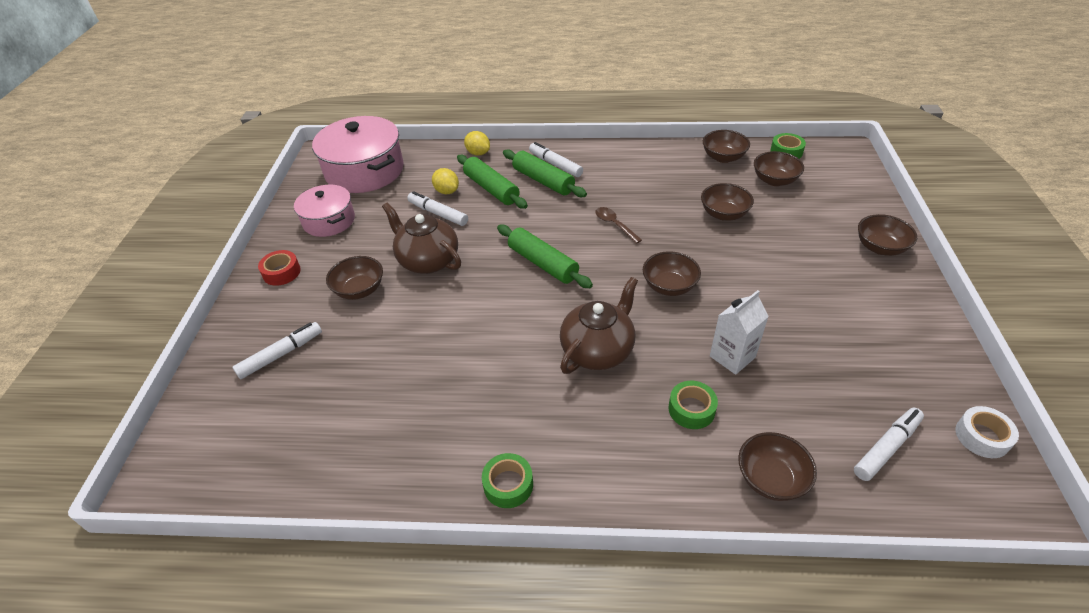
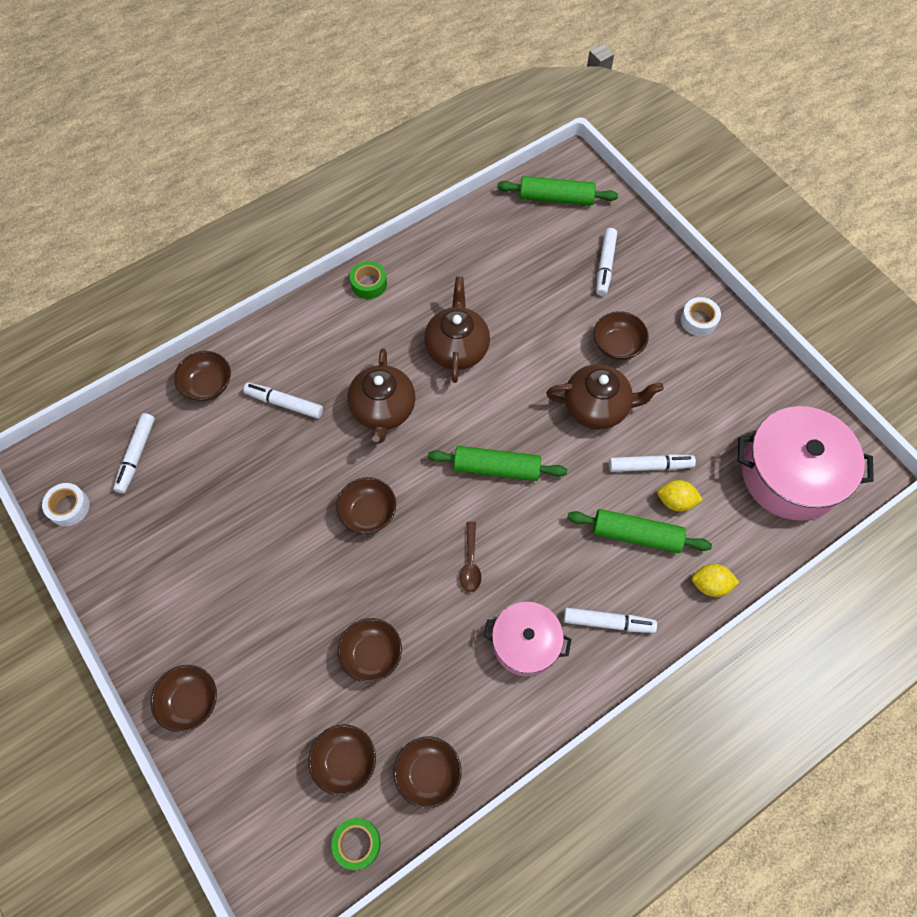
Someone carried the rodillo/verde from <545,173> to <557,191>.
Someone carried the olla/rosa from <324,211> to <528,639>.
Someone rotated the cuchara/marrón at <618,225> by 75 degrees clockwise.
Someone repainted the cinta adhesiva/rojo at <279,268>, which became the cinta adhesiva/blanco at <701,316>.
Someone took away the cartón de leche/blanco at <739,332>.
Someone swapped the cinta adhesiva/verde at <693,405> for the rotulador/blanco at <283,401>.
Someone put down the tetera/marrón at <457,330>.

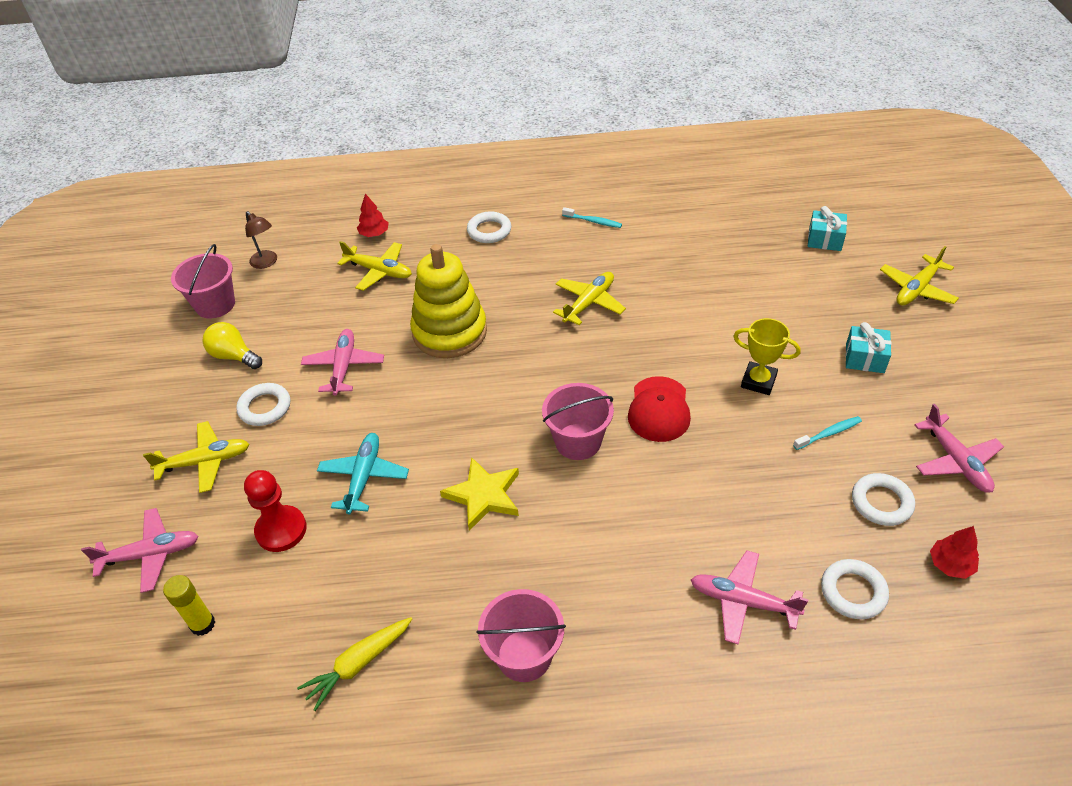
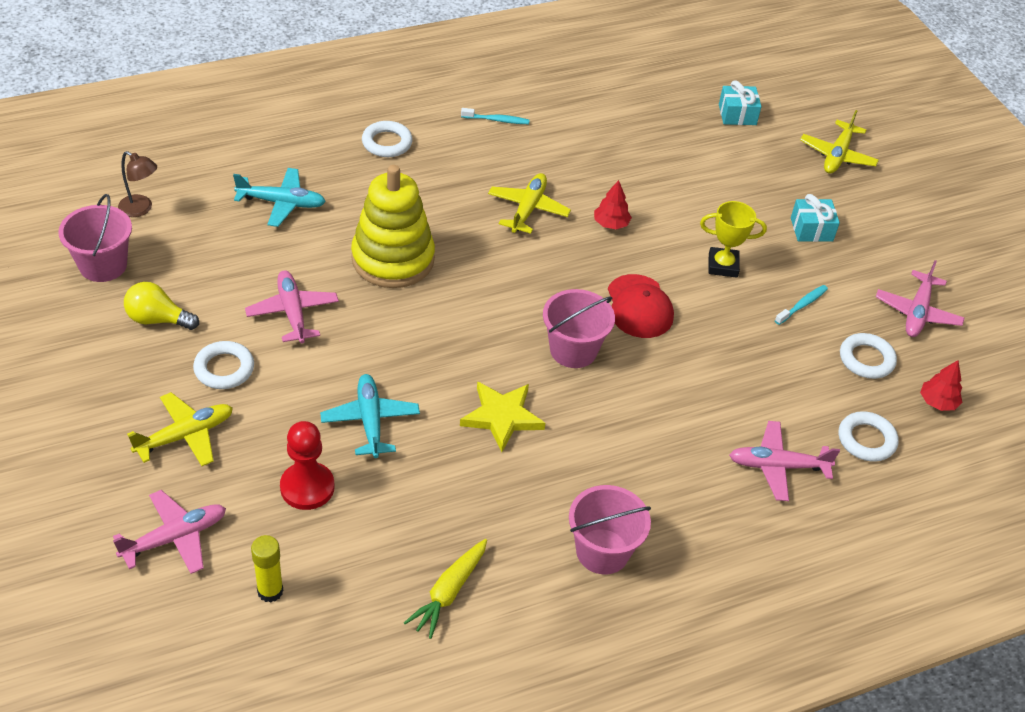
Someone carried the árbol/rojo from <373,215> to <613,204>.
Someone repainted the avión/amarillo at <374,266>, which became the avión/turquesa at <279,197>.
Someone rotated the avión/rosa at <959,448> by 60 degrees clockwise.

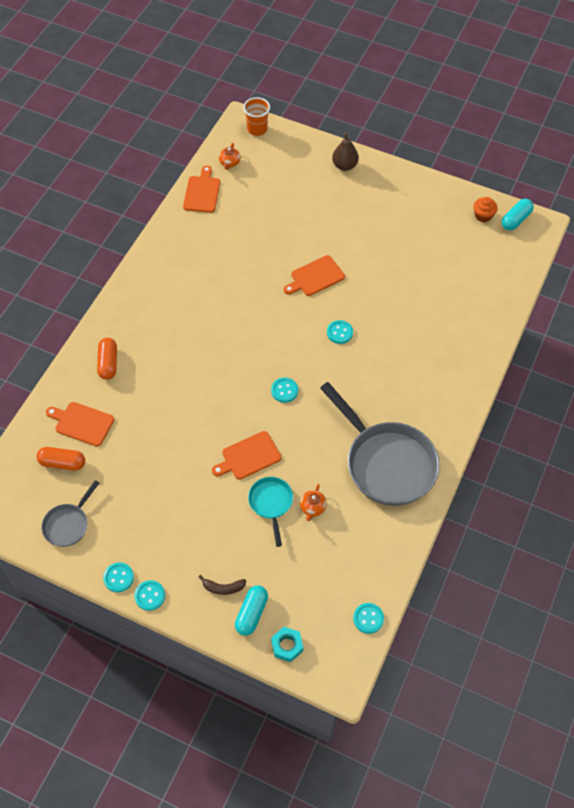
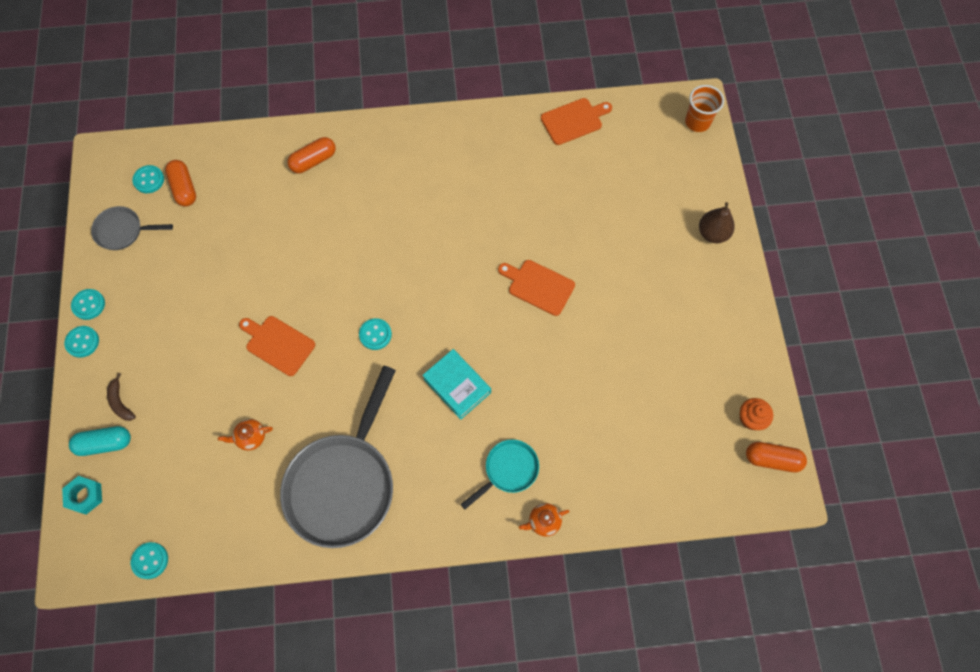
Someone carried the tetera/naranja from <230,156> to <544,519>.
Someone repainted the cápsula/turquesa at <517,214>, which became the cápsula/naranja at <776,457>.
Someone carried the botón/turquesa from <340,332> to <148,179>.
Someone took away the tabla de cortar/naranja at <80,424>.
Someone carried the sartén/turquesa from <270,512> to <500,474>.
Someone put down the libro/turquesa at <456,384>.

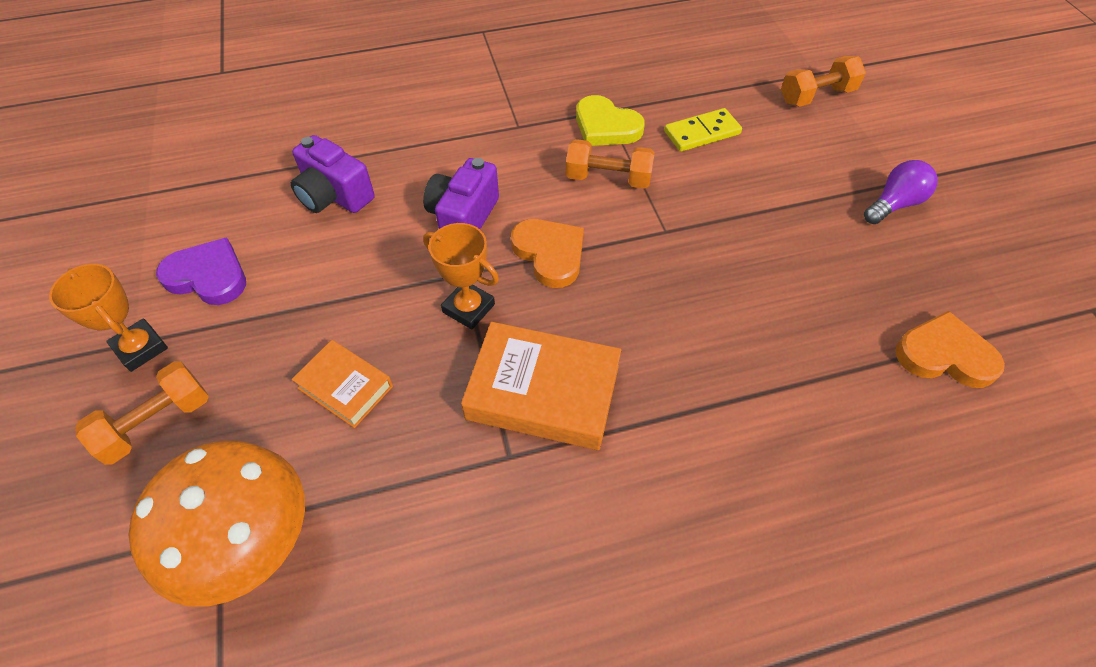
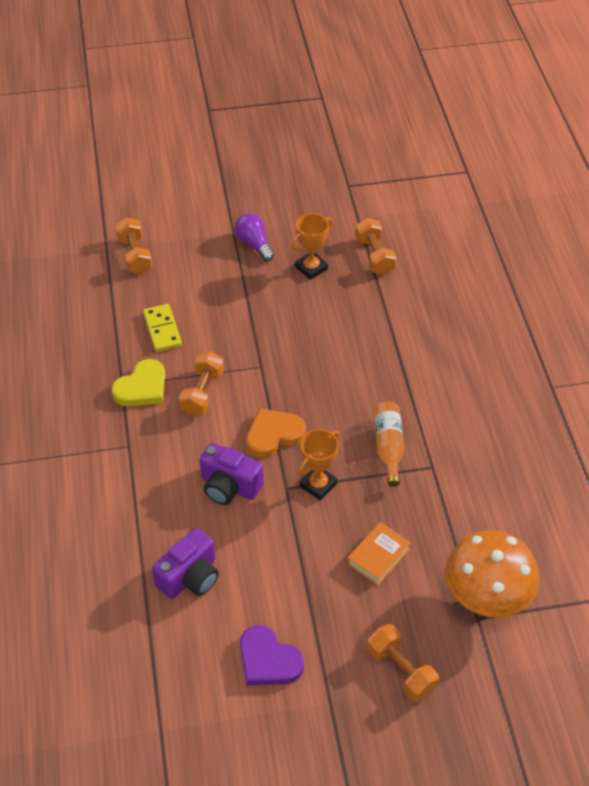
Someone rotated the corazón/morado at <201,271> by 75 degrees counterclockwise.
Someone carried the trofeo/naranja from <108,318> to <312,246>.
Someone swapped the corazón/naranja at <950,349> for the mancuerna/naranja at <375,246>.
Someone swapped the libro/naranja at <541,386> for the botella/naranja at <389,444>.

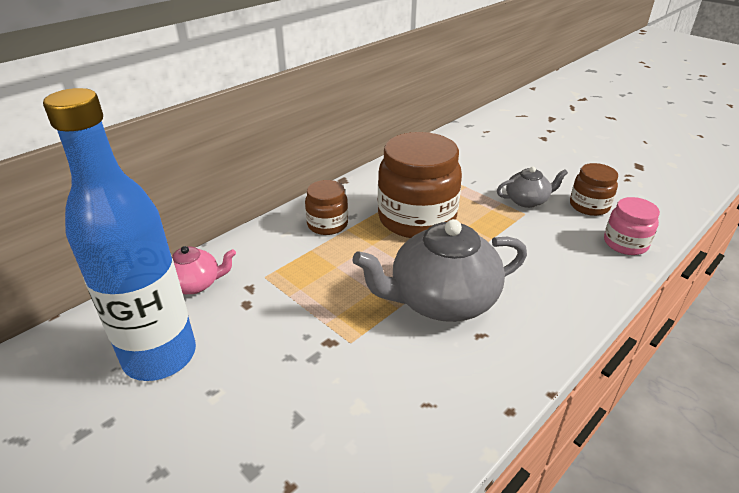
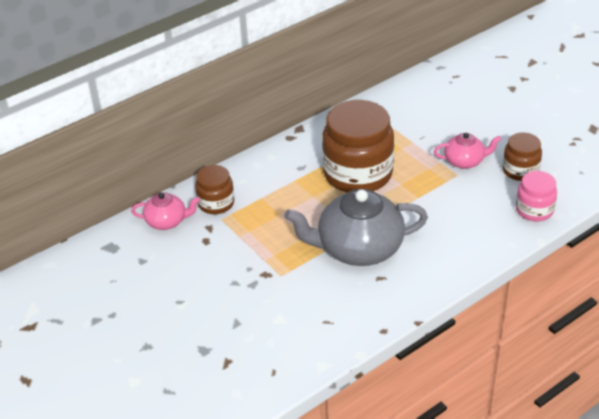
Someone took away the botella/azul at <119,234>.
Someone repainted the tetera/gris at <532,187>, which became the tetera/rosa at <467,151>.
Someone carried the tarro/marrón from <326,207> to <214,189>.

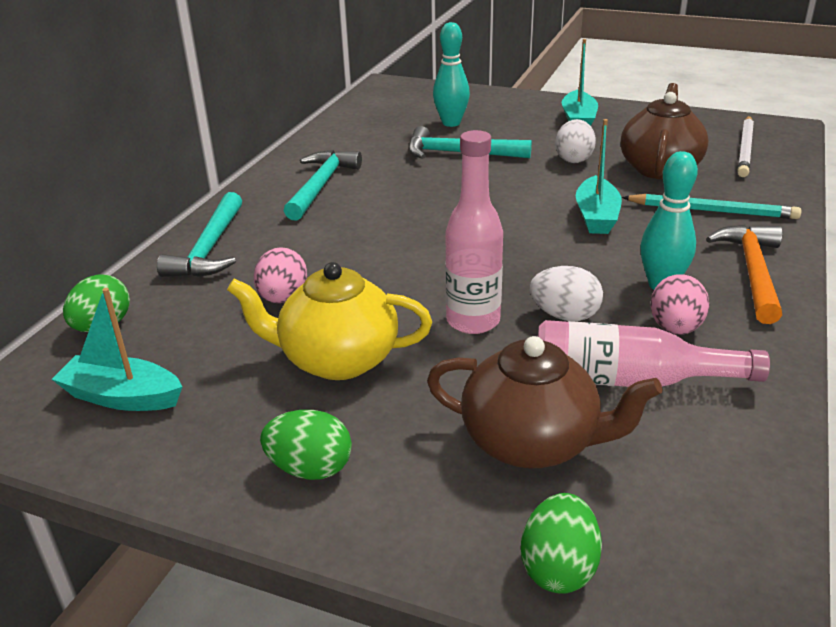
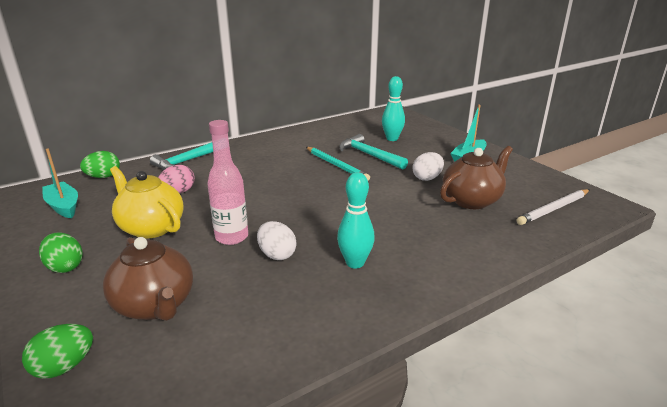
Someone took away the barco/turquesa at <599,176>.
Someone took away the martillo/turquesa at <323,185>.
Someone carried the lápiz/turquesa from <711,206> to <338,164>.
Someone took away the martillo/naranja at <744,274>.
Someone took away the huevo/rosa at <679,304>.
Someone took away the botella/rosa at <654,353>.

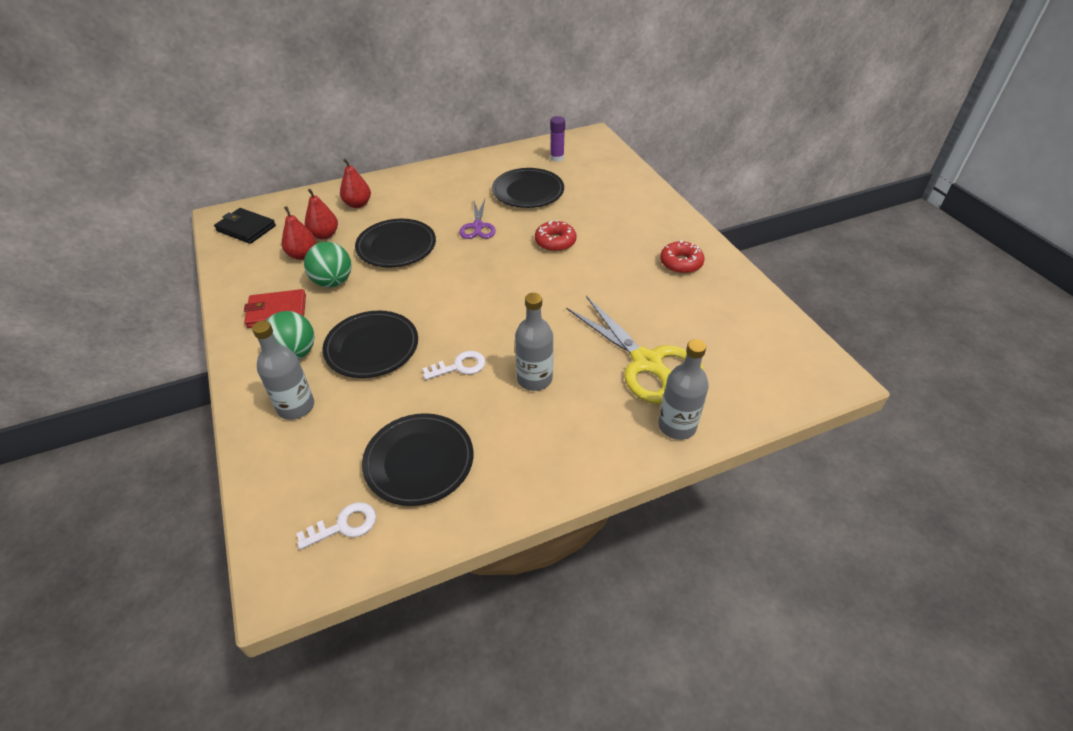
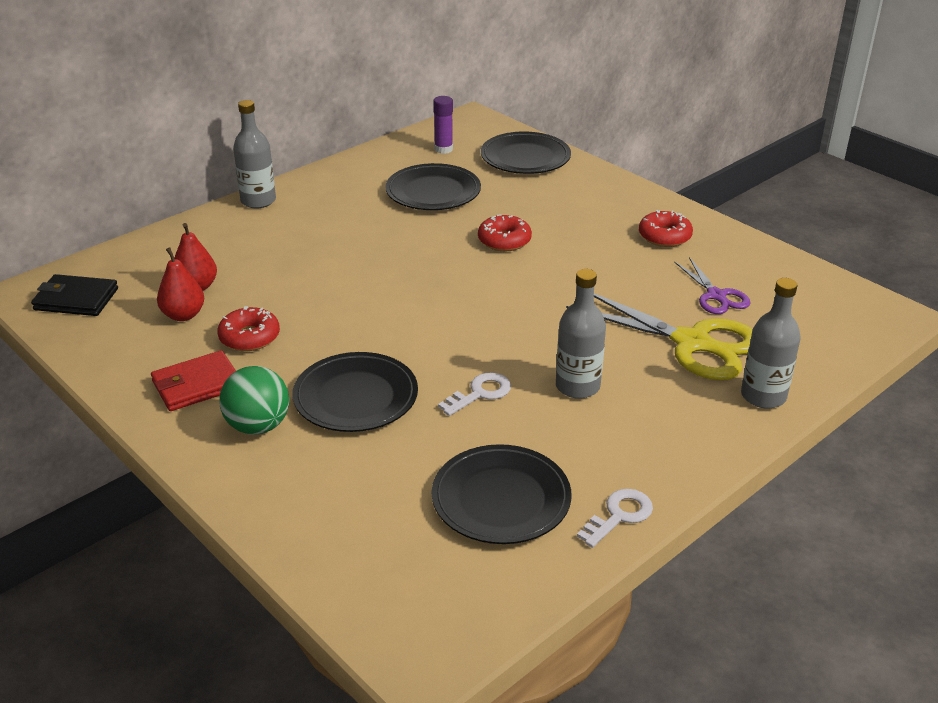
Someone took away the pera/rojo at <355,183>.
Someone carried the tijeras/morado from <477,219> to <712,285>.
Someone carried the plato/negro from <395,243> to <526,153>.
Someone swapped the pelota/verde at <327,265> for the rosquilla/rojo at <248,328>.
Someone carried the botella/gris from <283,370> to <254,154>.
Someone carried the llave/blanco from <336,526> to <615,518>.

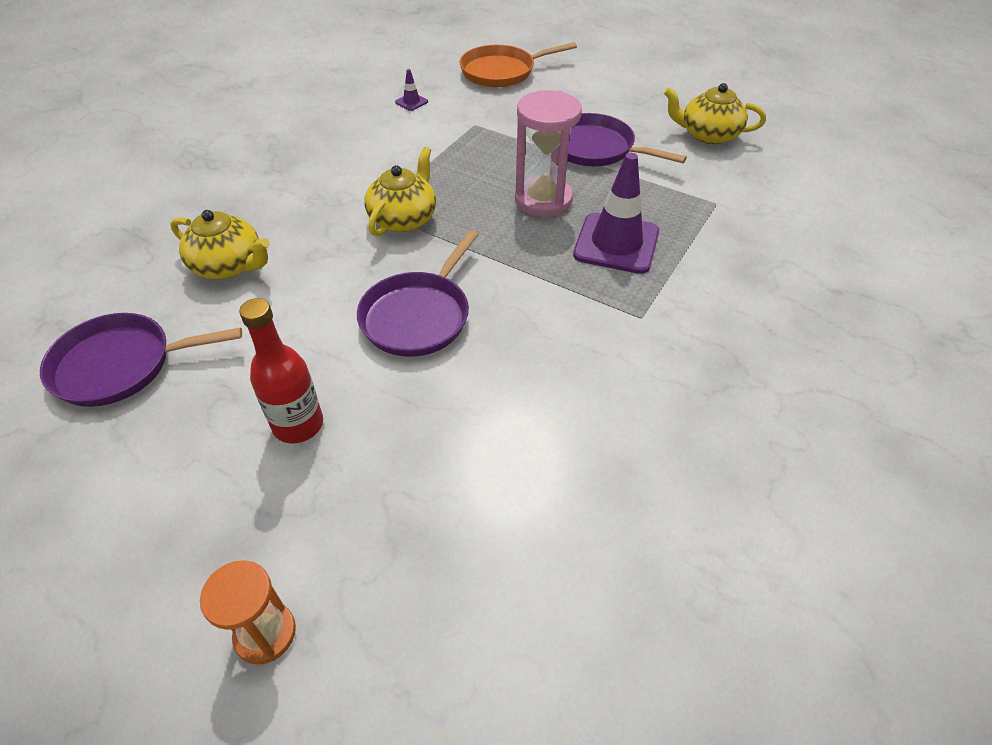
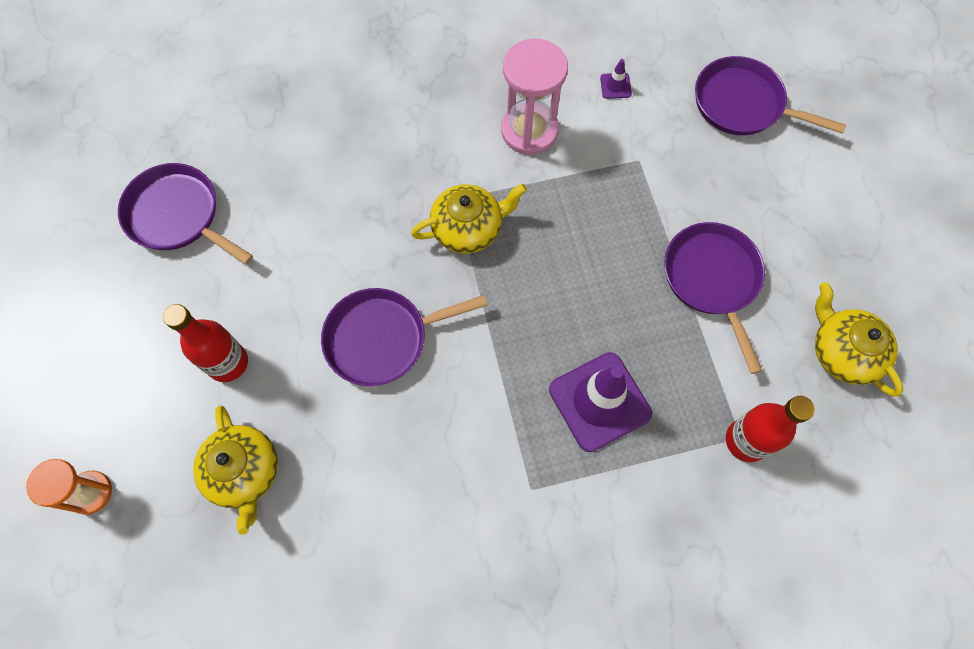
Someone repainted the sartén/naranja at <518,64>, which became the sartén/morado at <770,95>.
Someone carried the reloj de arena/rosa from <548,153> to <534,97>.
Someone carried the tetera/amarillo from <220,244> to <235,470>.
Someone put down the botella/rojo at <770,429>.

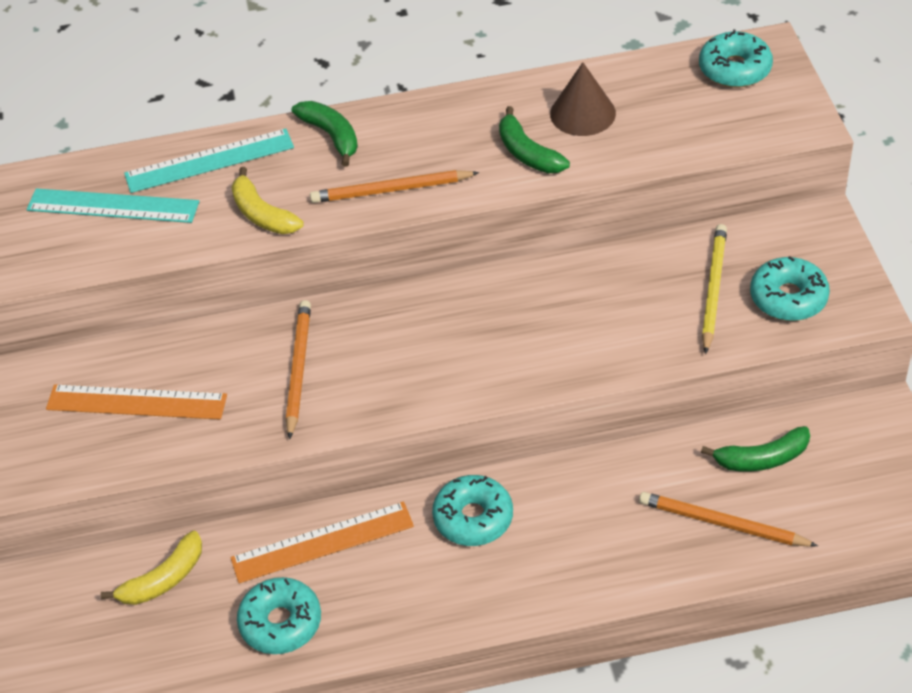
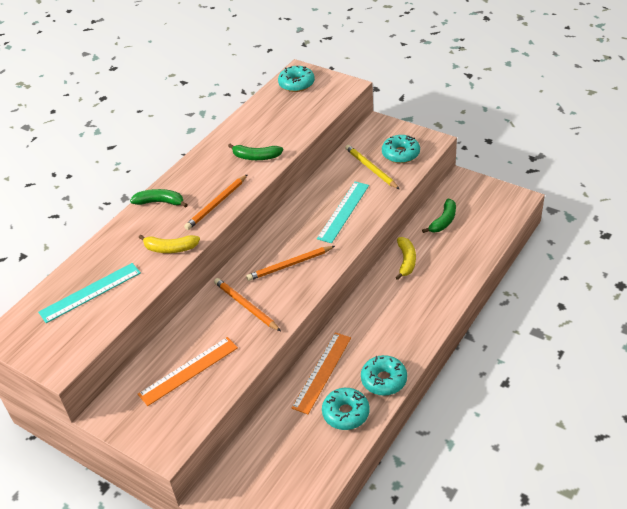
Someone took away the cono/marrón at <583,99>.
Someone carried the regla/turquesa from <209,160> to <343,212>.
Someone carried the rosquilla/turquesa from <472,510> to <384,375>.
Someone carried the lápiz/naranja from <728,519> to <290,263>.
Someone carried the plátano/amarillo from <151,568> to <405,258>.

